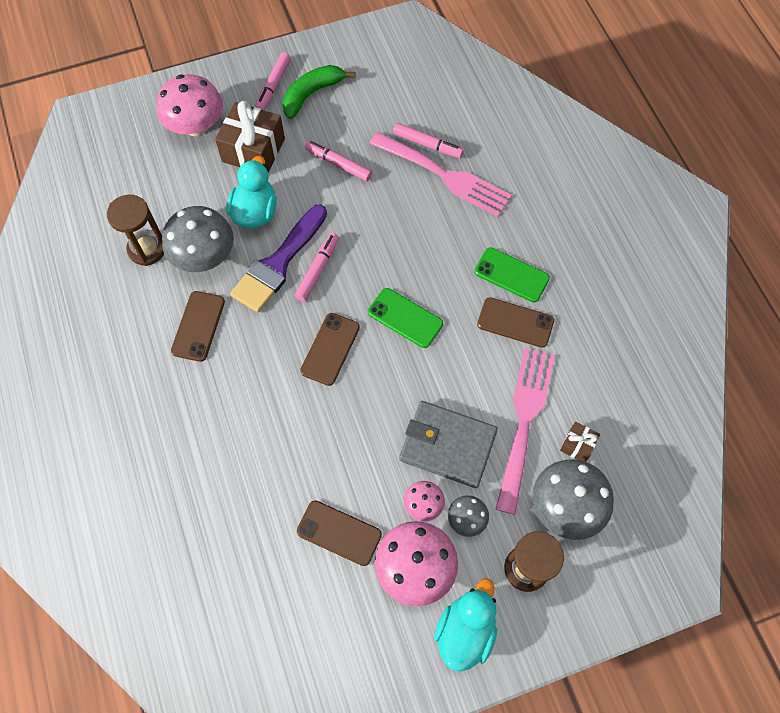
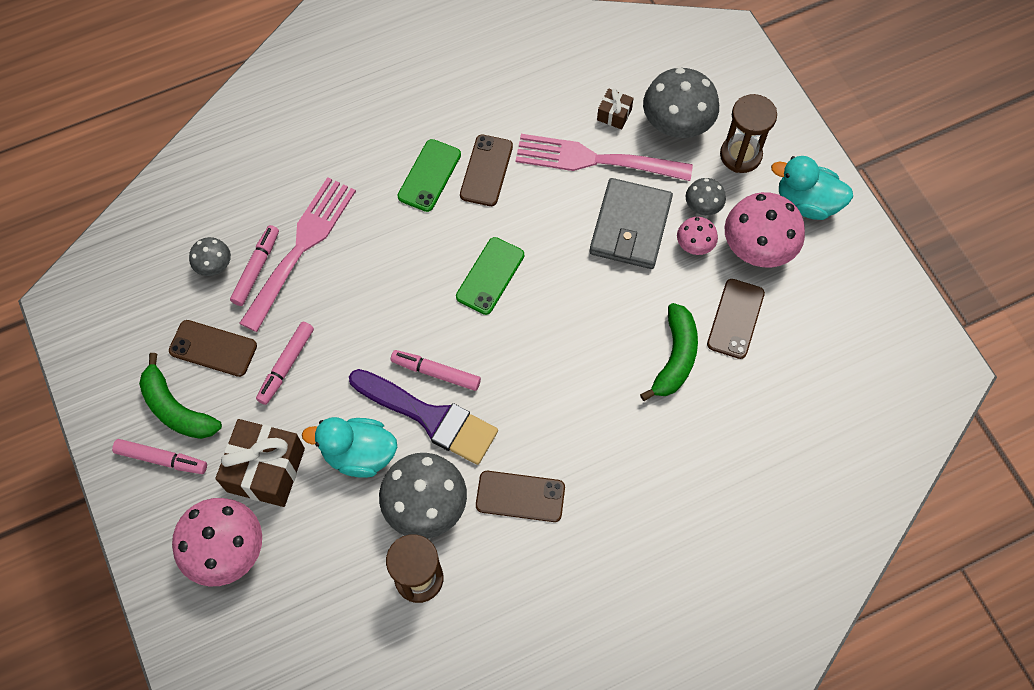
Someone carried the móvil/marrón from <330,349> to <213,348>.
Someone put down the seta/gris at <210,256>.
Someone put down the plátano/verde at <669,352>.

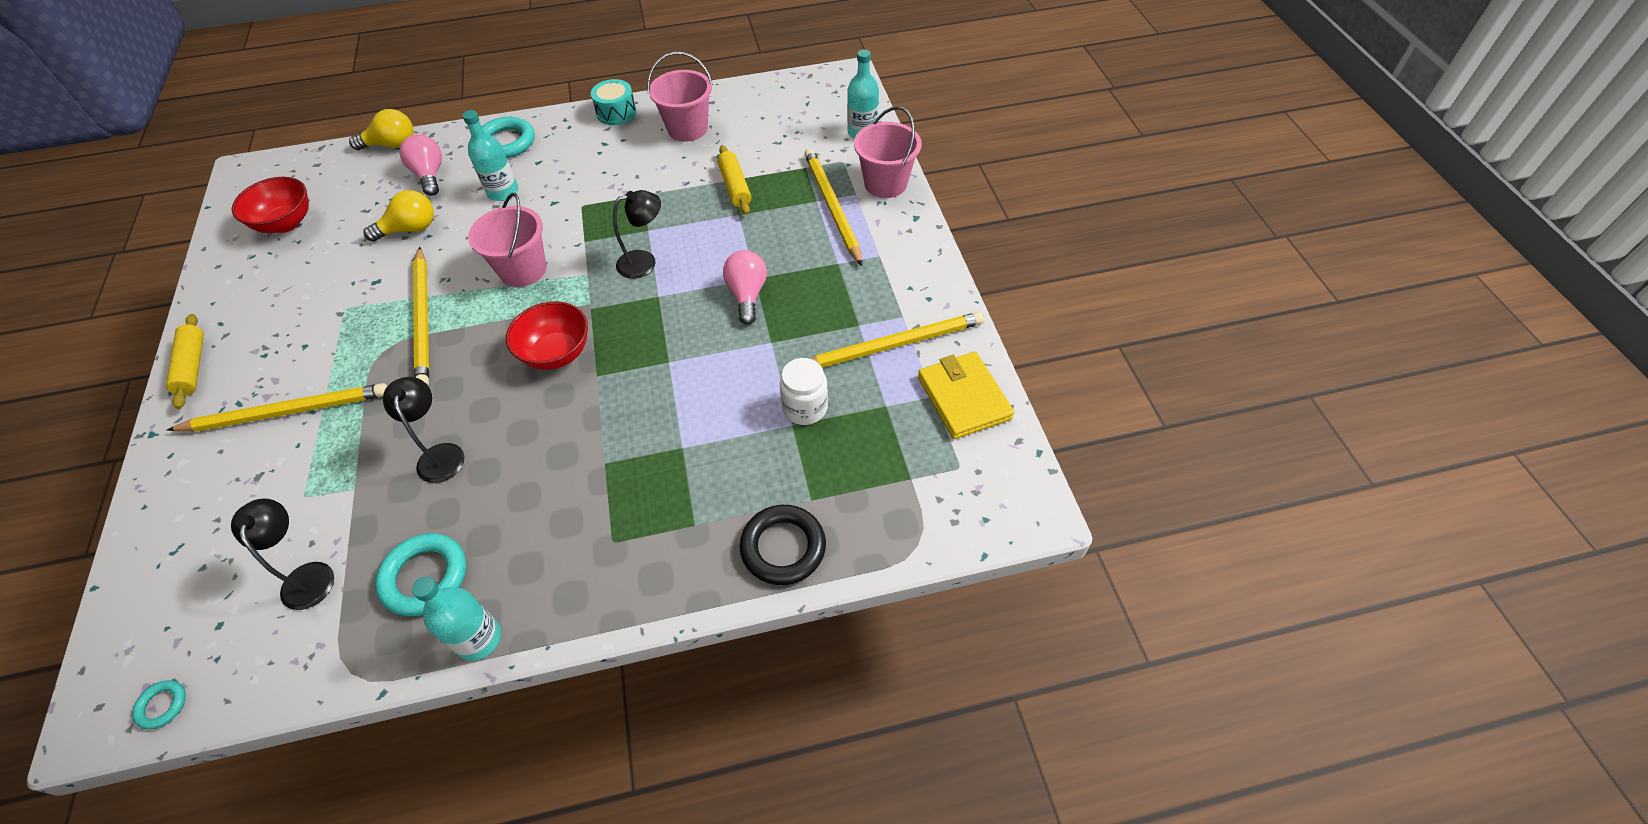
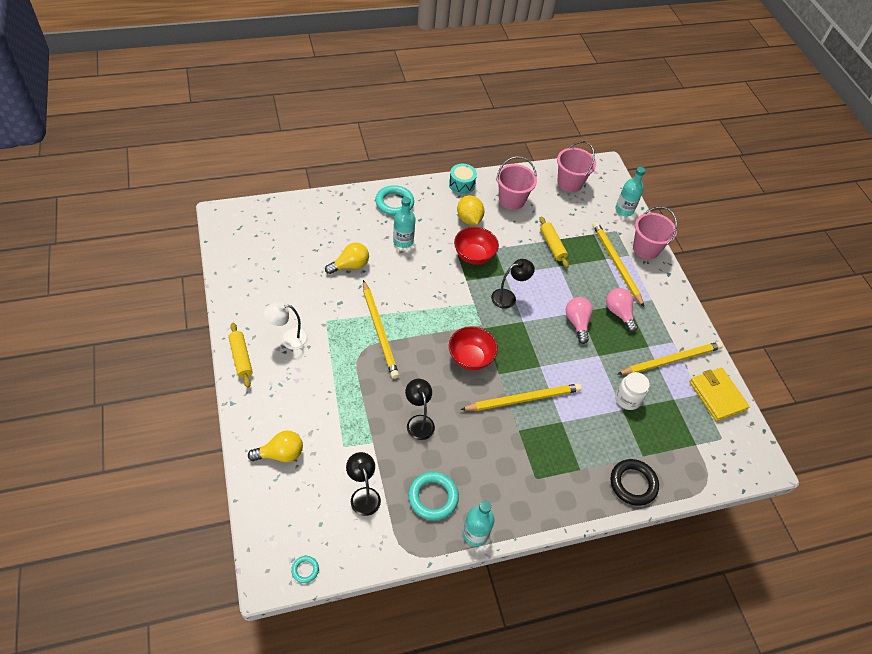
Someone carried the bombilla/amarillo from <381,129> to <275,446>.
Someone carried the bombilla/rosa from <420,165> to <622,310>.
Someone carried the cuenco/rojo from <270,205> to <476,246>.
Someone carried the balde/rosa from <507,240> to <576,166>.
Someone carried the lápiz/amarillo from <277,407> to <521,397>.
Someone put down the limón/amarillo at <470,210>.
Someone put down the lámpara/blanco at <286,326>.

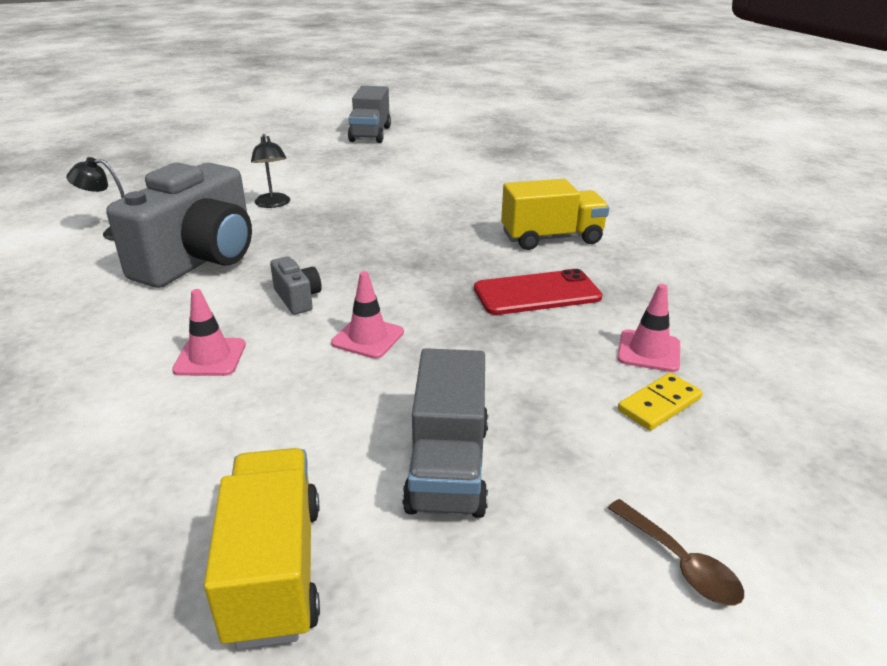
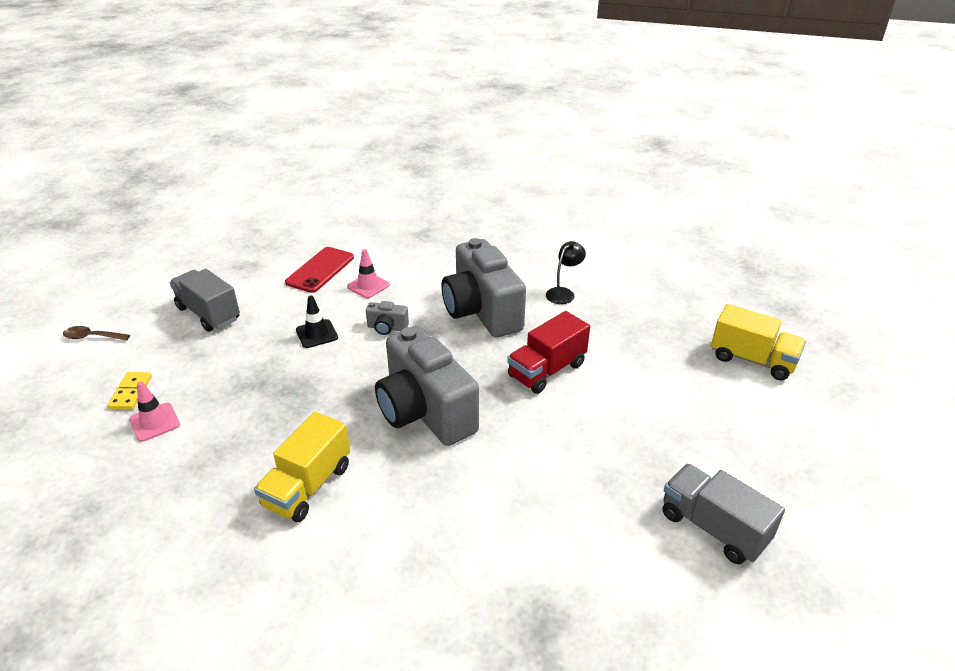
Someone swapped the lámpara/negro at <270,171> for the camión/rojo at <548,352>.
Someone carried the móvil/rojo from <538,292> to <319,270>.
Someone repainted the cono de tráfico/rosa at <367,315>, which became the cono de tráfico/negro at <317,322>.
Someone carried the camión/amarillo from <262,548> to <758,342>.
Someone put down the cámara/gris at <427,386>.

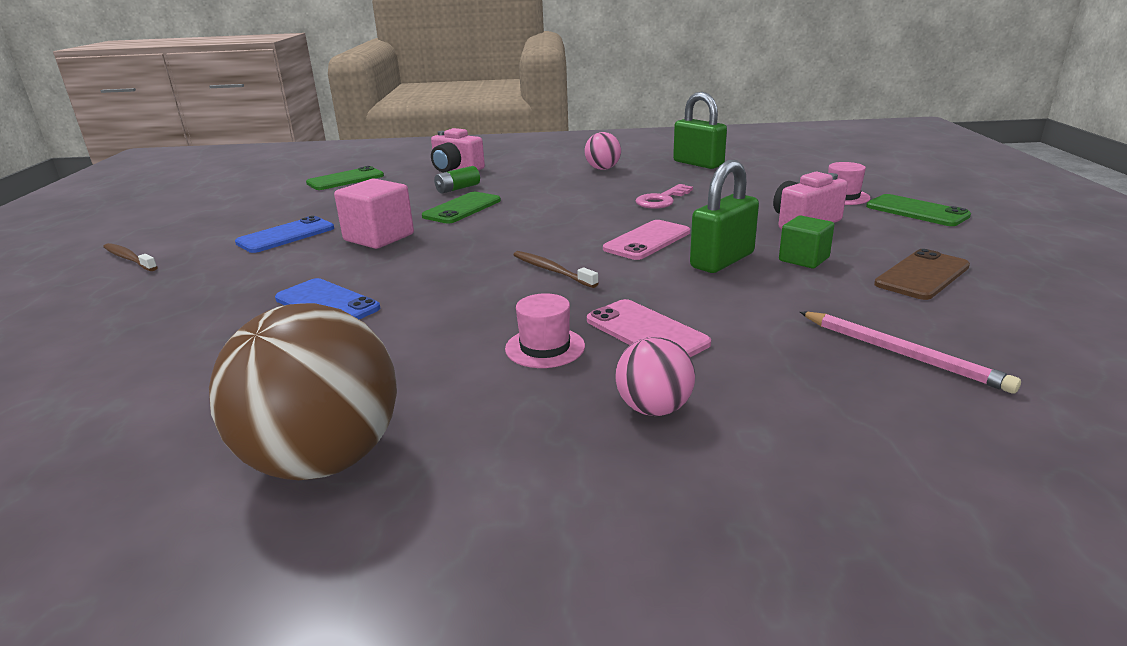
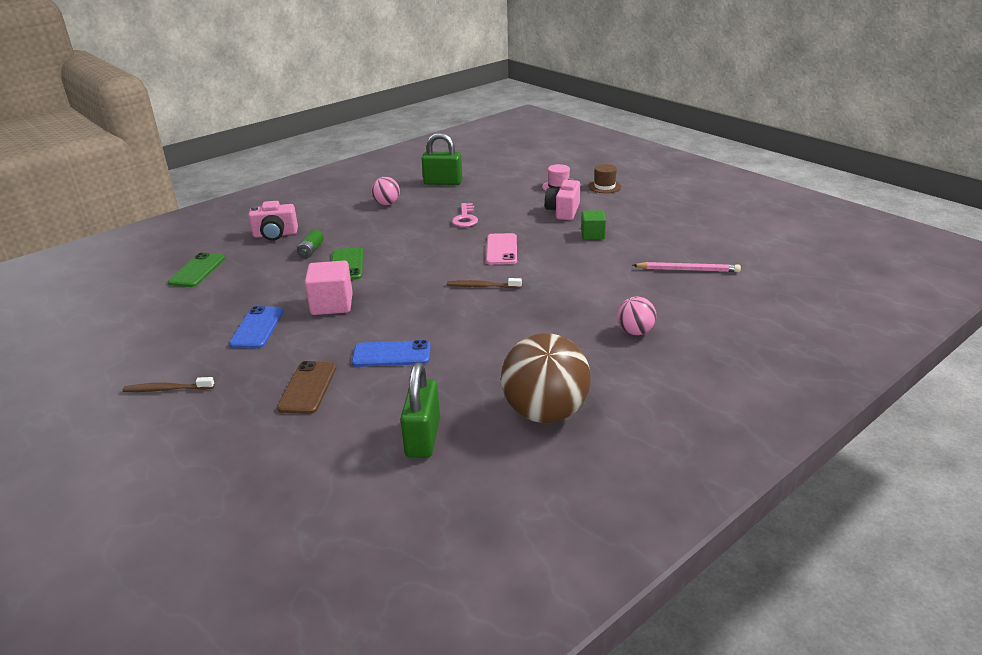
Someone carried the candado/verde from <724,216> to <420,410>.
Someone swapped the móvil/verde at <918,210> for the sombrero/marrón at <605,178>.
Someone carried the móvil/marrón from <922,274> to <306,387>.
Someone took away the sombrero/rosa at <545,330>.
Someone took away the móvil/rosa at <649,328>.

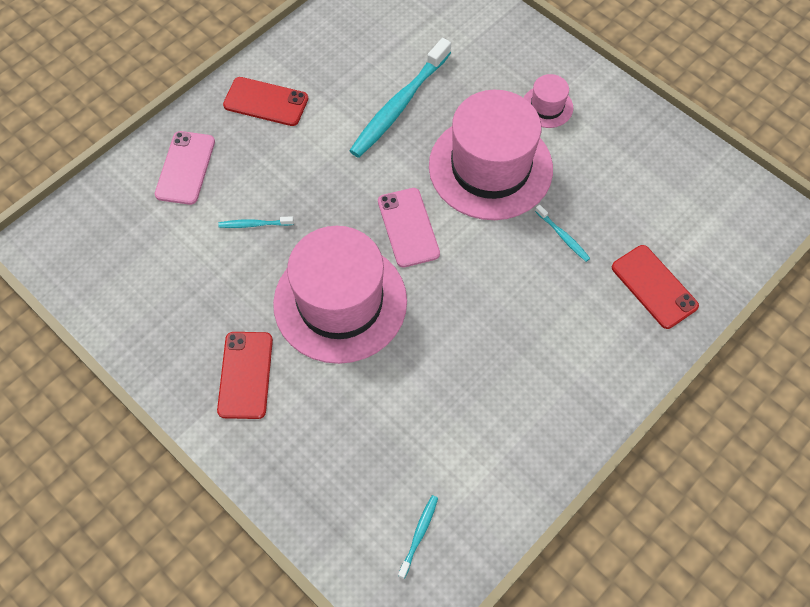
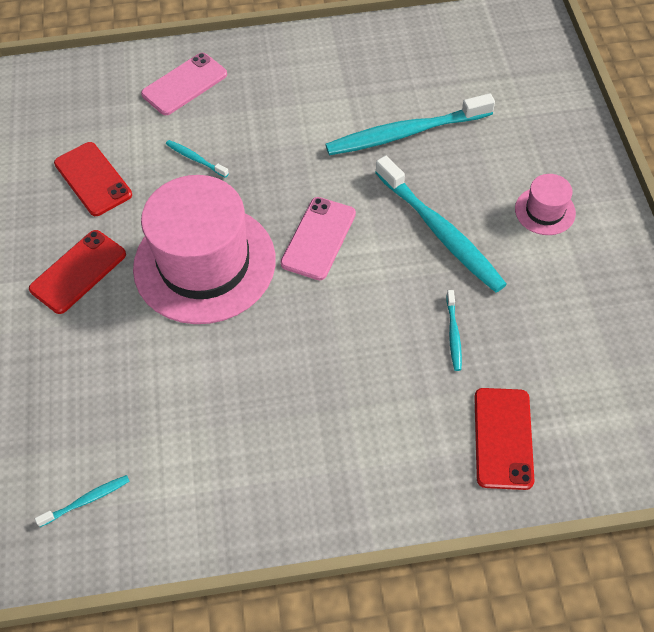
Someone carried the móvil/rojo from <265,101> to <93,179>.
Someone swapped the sombrero/rosa at <491,155> for the cepillo de dientes/turquesa at <441,224>.

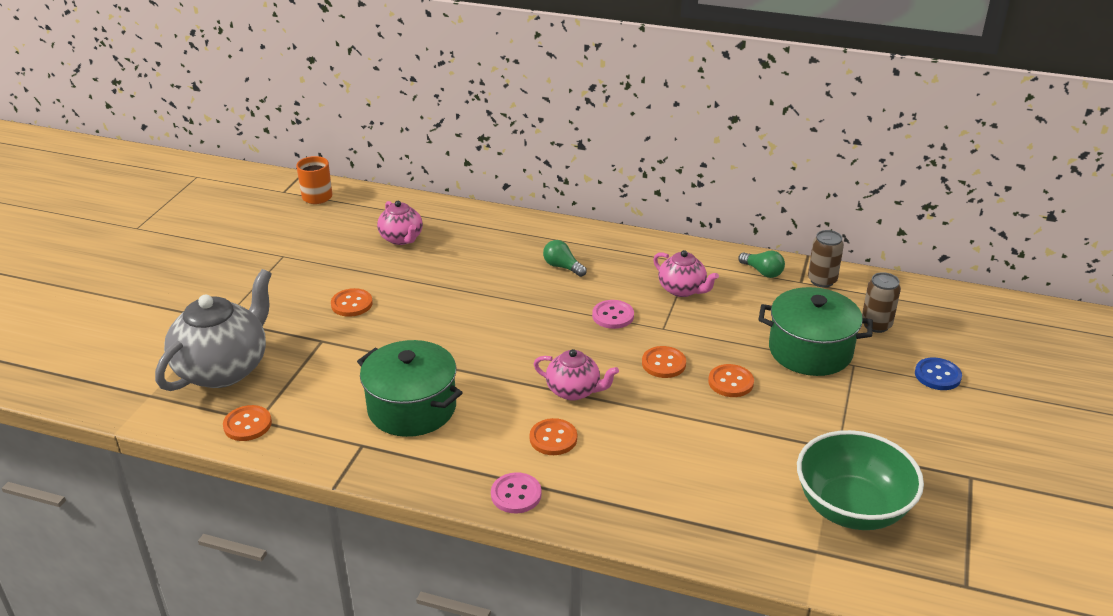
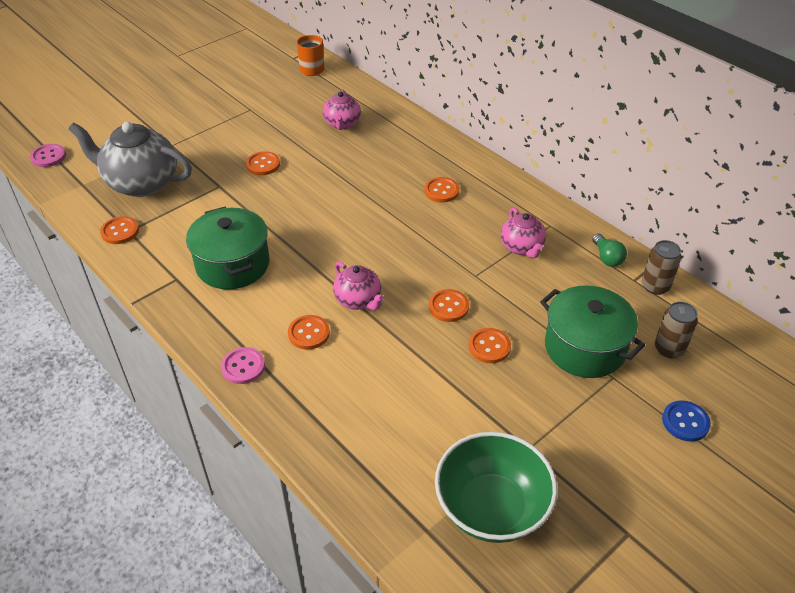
Someone swapped the bombilla/verde at <565,258> for the botón/naranja at <441,190>.
Someone rotated the tetera/gris at <213,330> by 135 degrees counterclockwise.
Someone carried the botón/rosa from <613,314> to <48,155>.

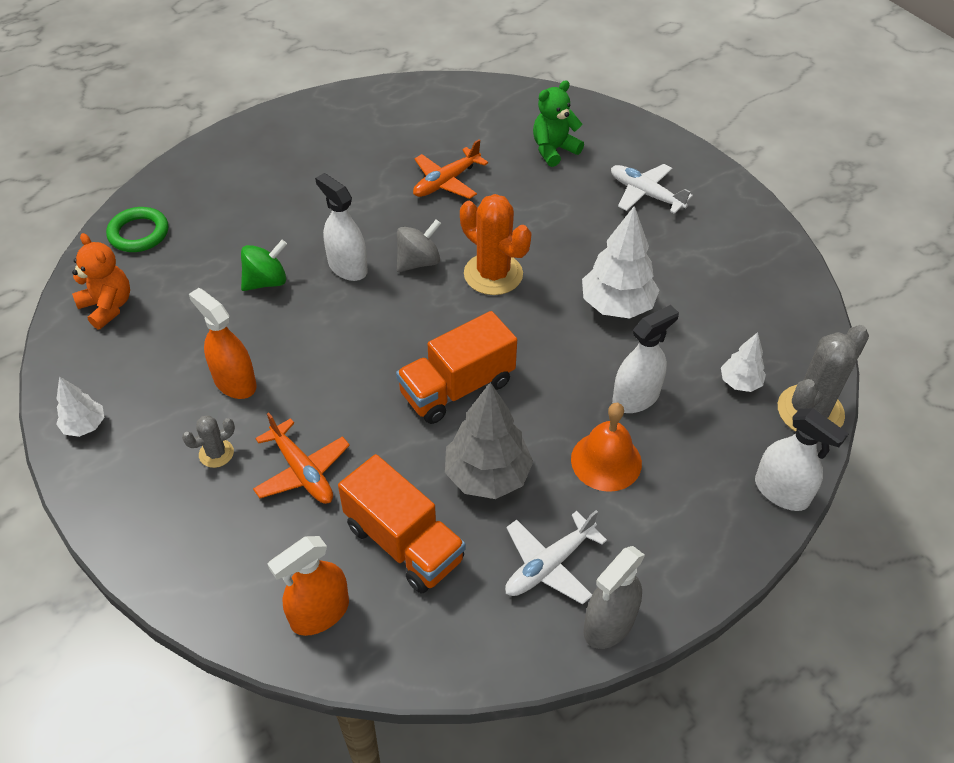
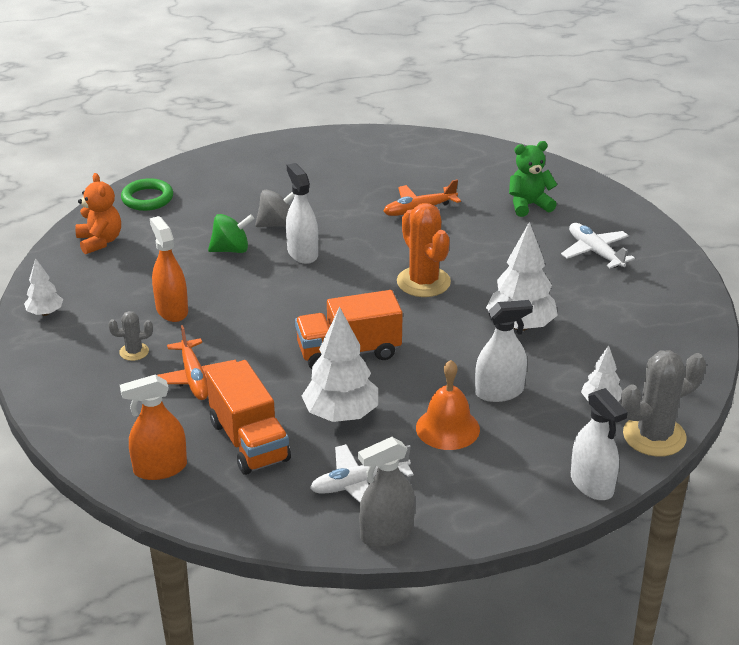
Someone carried the peonza/gris from <419,245> to <275,208>.
Someone repainted the árbol/gris at <489,440>, which became the árbol/blanco at <340,364>.

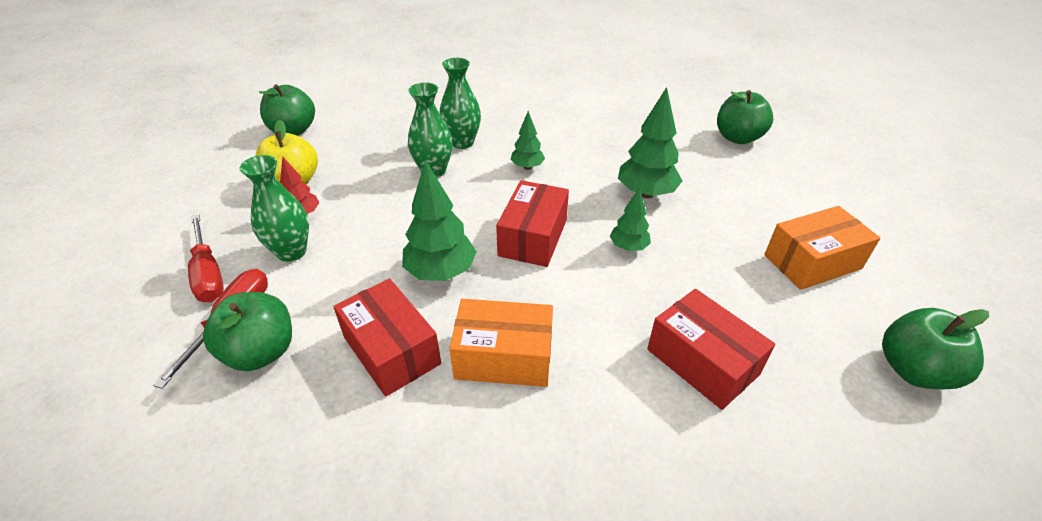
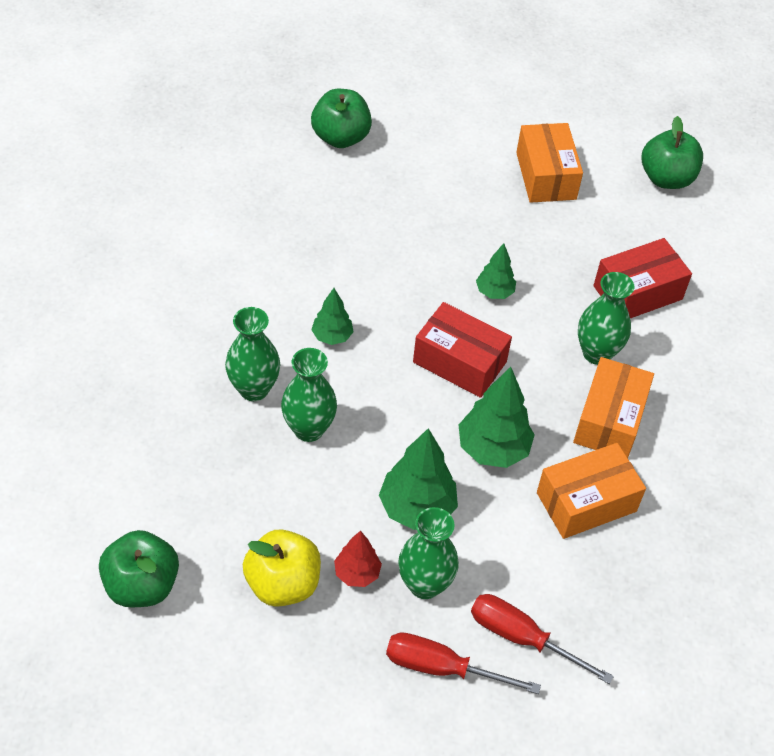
Someone carried the árbol/verde from <650,142> to <418,479>.
Someone rotated the destornillador/rojo at <206,258> by 150 degrees counterclockwise.
Someone repainted the caja/rojo at <387,337>, which became the caja/naranja at <591,491>.
Someone took away the manzana/verde at <247,331>.
Someone put down the florero/verde at <606,318>.

